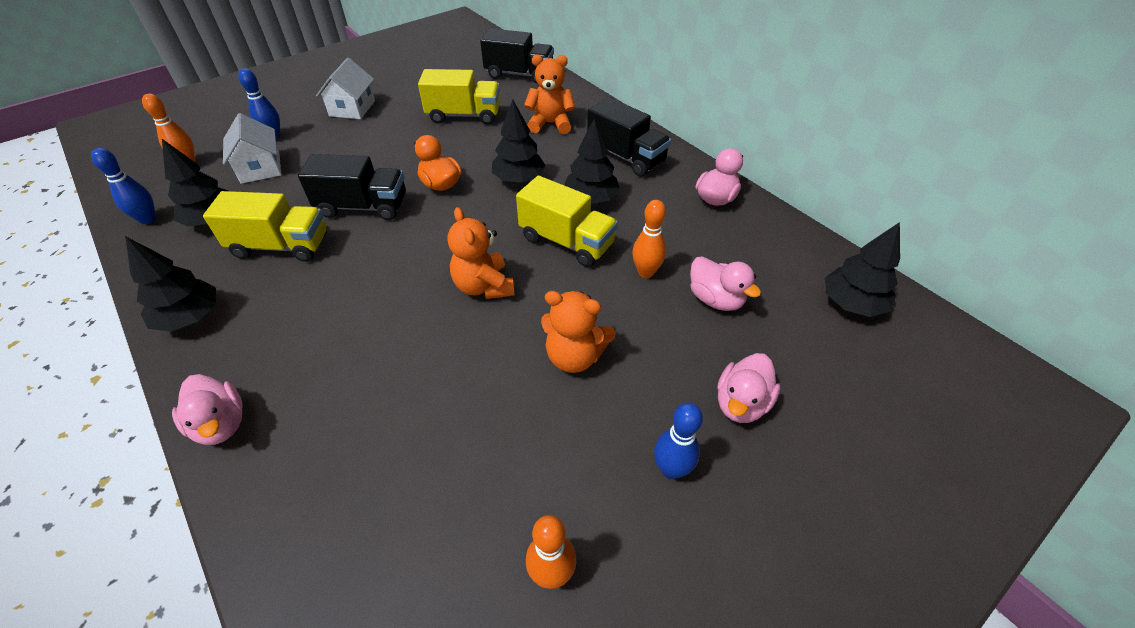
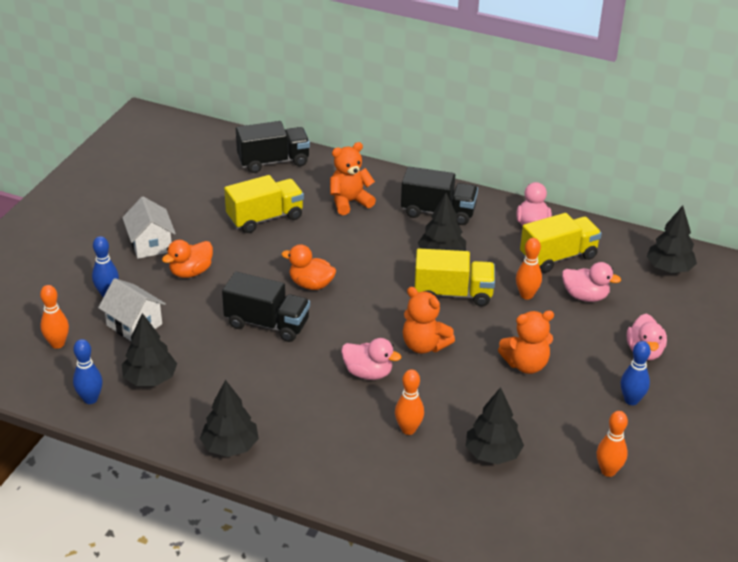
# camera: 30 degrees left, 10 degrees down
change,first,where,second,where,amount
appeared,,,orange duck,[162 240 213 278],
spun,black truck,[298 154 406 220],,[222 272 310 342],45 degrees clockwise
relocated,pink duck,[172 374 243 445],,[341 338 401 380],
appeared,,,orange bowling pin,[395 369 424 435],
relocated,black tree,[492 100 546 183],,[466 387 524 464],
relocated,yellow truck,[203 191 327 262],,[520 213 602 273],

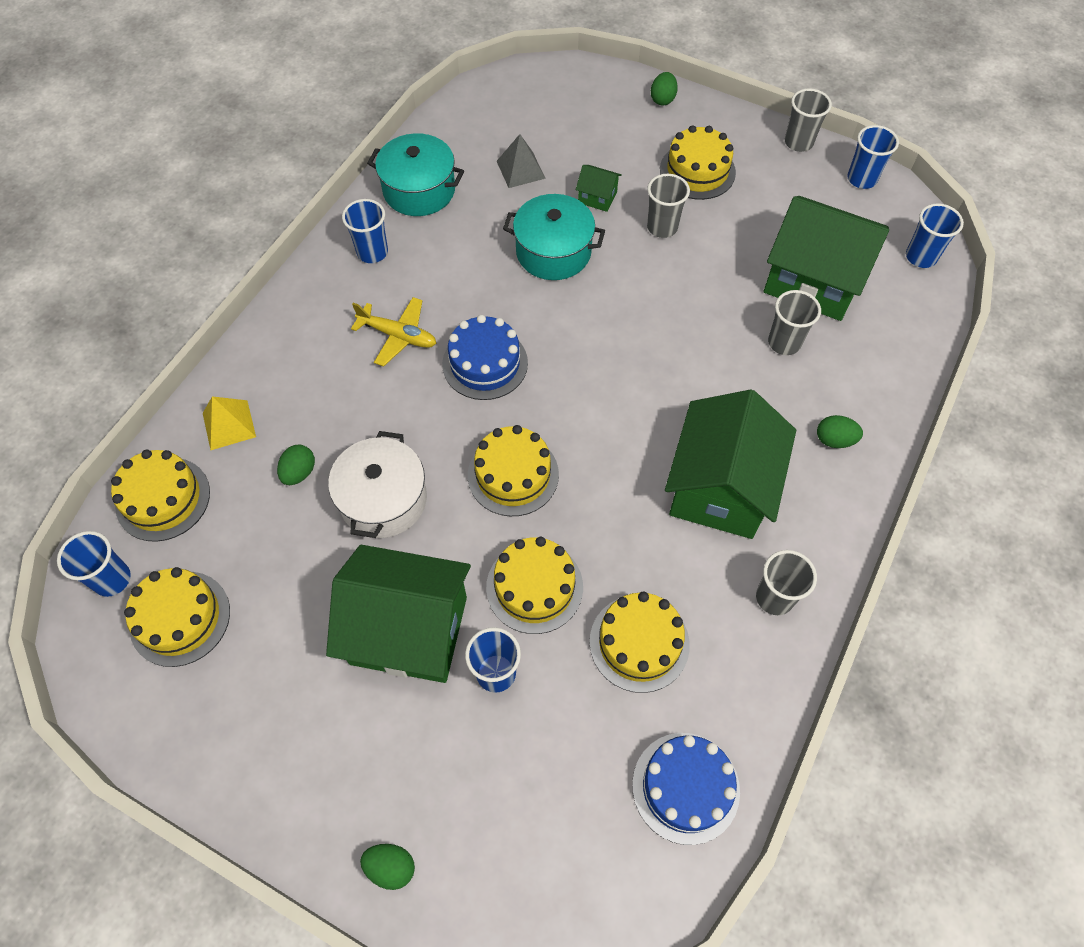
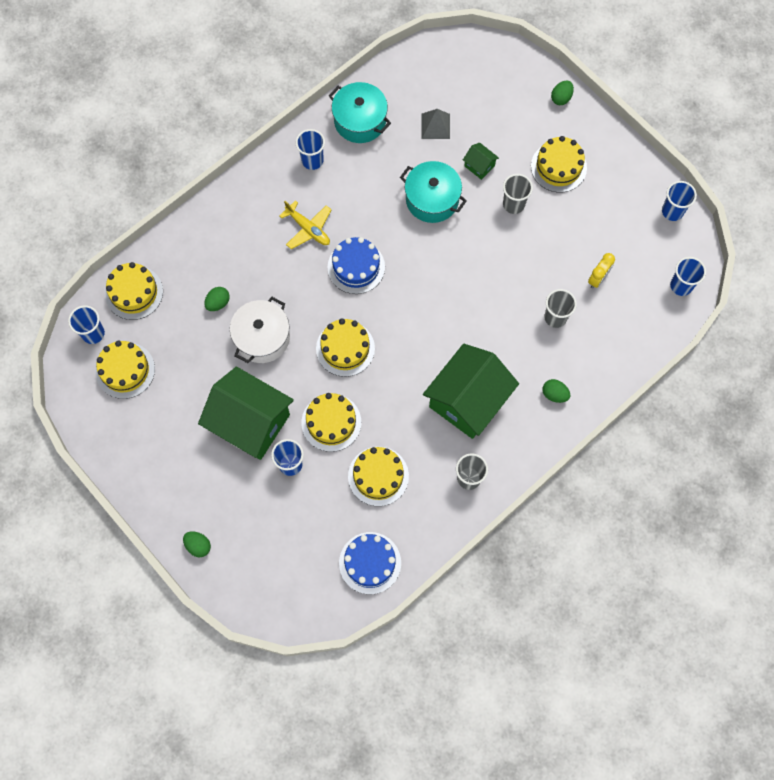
# camera: 20 degrees right, 10 degrees up
change,first,where,second,where,amount
exchanged,green house,[763 196 889 321],yellow clock,[588 253 615 288],
missing,yellow pyramid,[203 396 256 450],,,
missing,grey cup,[785 88 832 152],,,

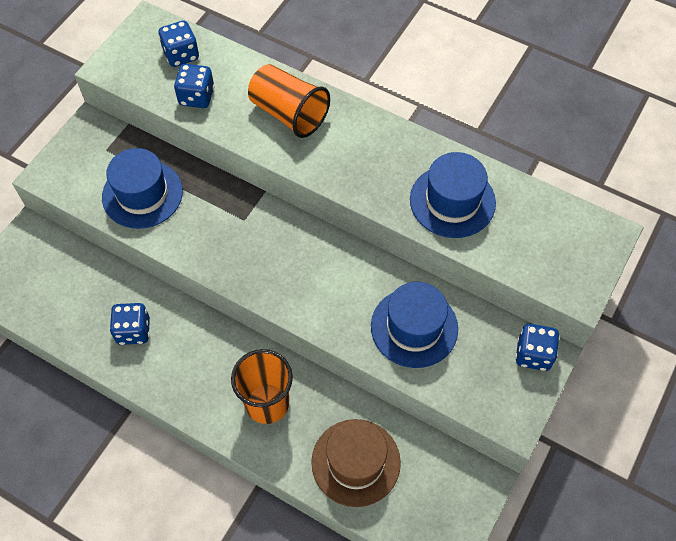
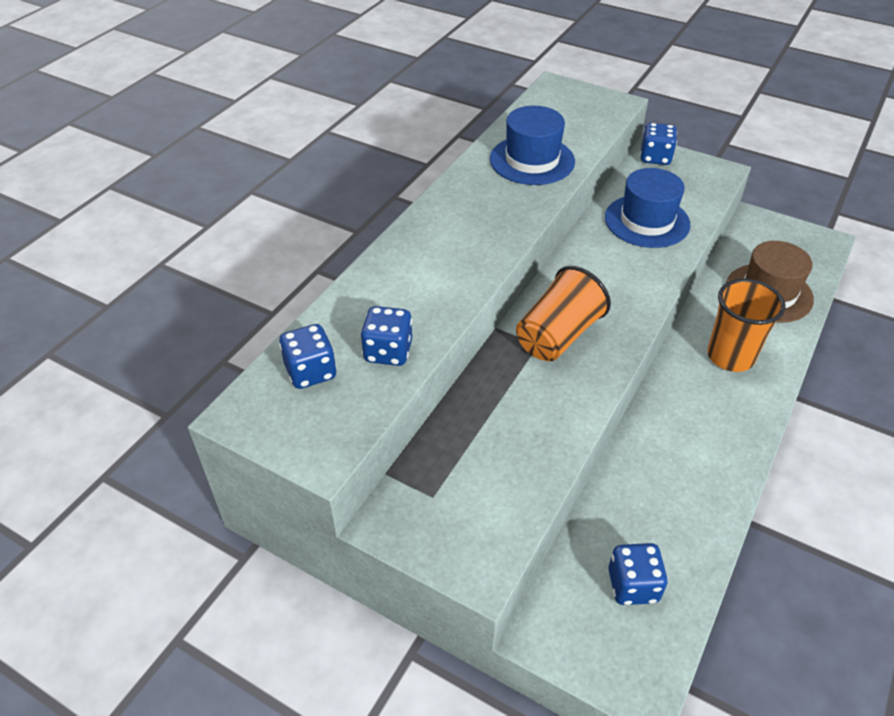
# camera: 90 degrees left, 15 degrees down
change,first,where,second,where,amount
relocated,orange cup,[248 64 330 138],,[516 266 611 361],
relocated,blue dice,[110 303 150 345],,[609 543 668 605],
missing,blue hat,[102 148 183 229],,,

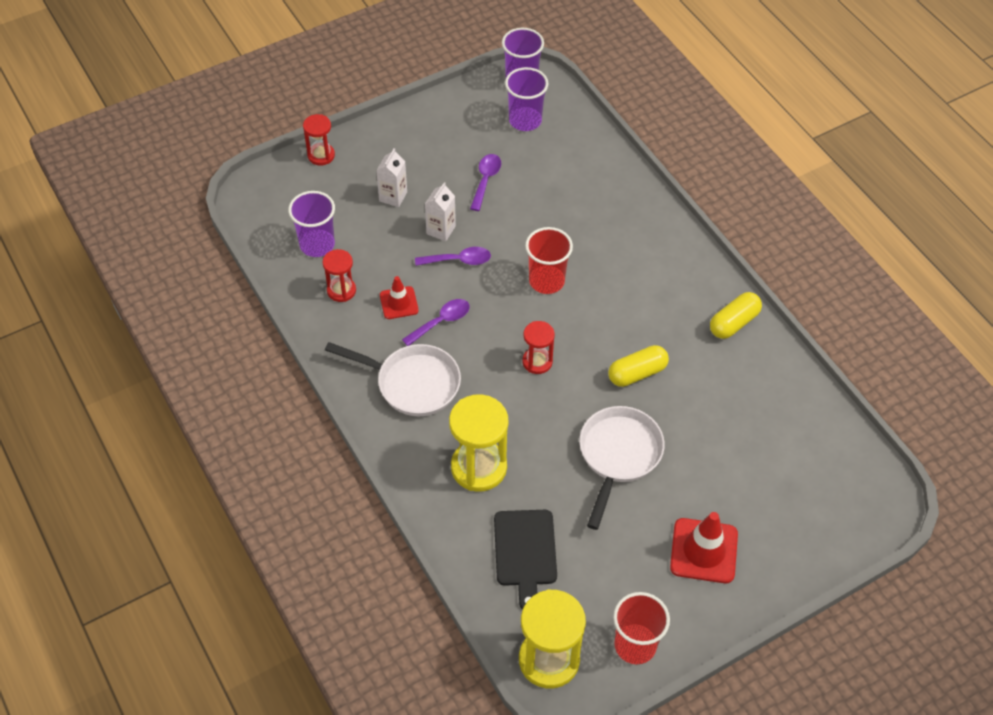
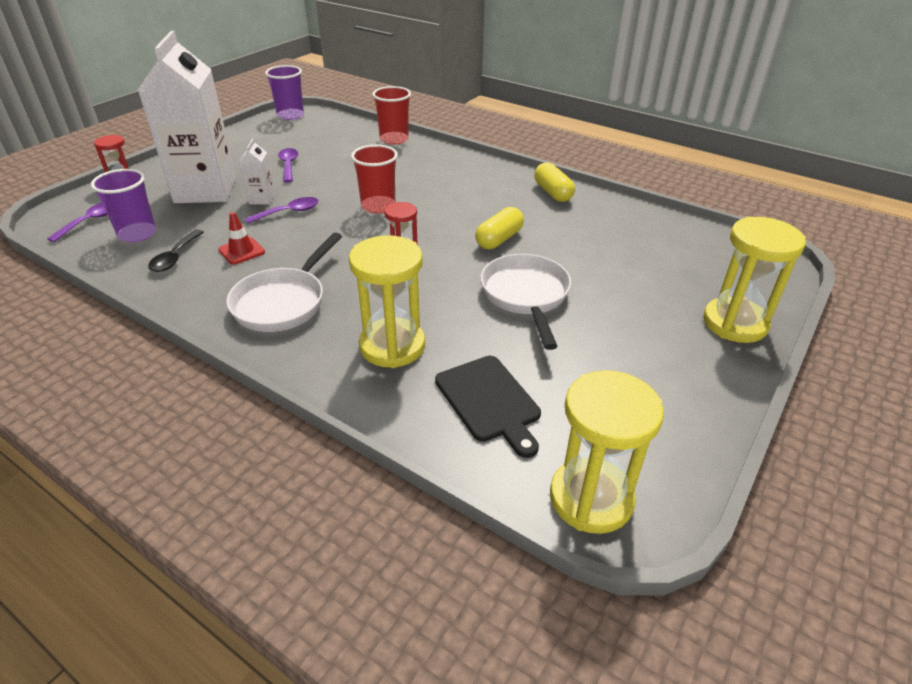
# camera: 25 degrees left, 15 degrees down
change,first,where,second,where,amount
relocated,purple spoon,[402 299 470 346],,[47 203 107 242],
size,white carton,[376 148 407 207],,[138 31 236 203],x2.46
exchanged,red hourglass,[323 249 356 302],black spoon,[148 230 204 272],
spun,white pan,[325 342 461 416],,[226 232 342 332],120 degrees clockwise
relocated,red cup,[613 592 670 664],,[372 86 411 145],
spun,yellow capsule,[710 292 762 339],,[534 163 575 202],45 degrees counterclockwise
appeared,,,yellow hourglass,[703 216 806 343],
missing,purple cup,[505 67 549 131],,,
missing,red traffic cone,[670 512 738 583],,,

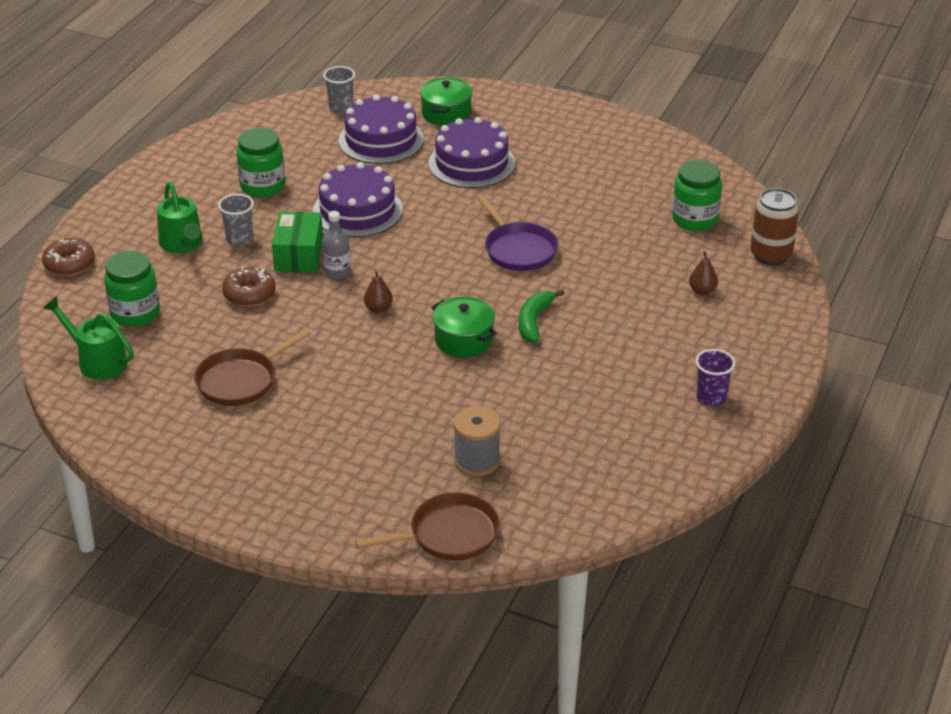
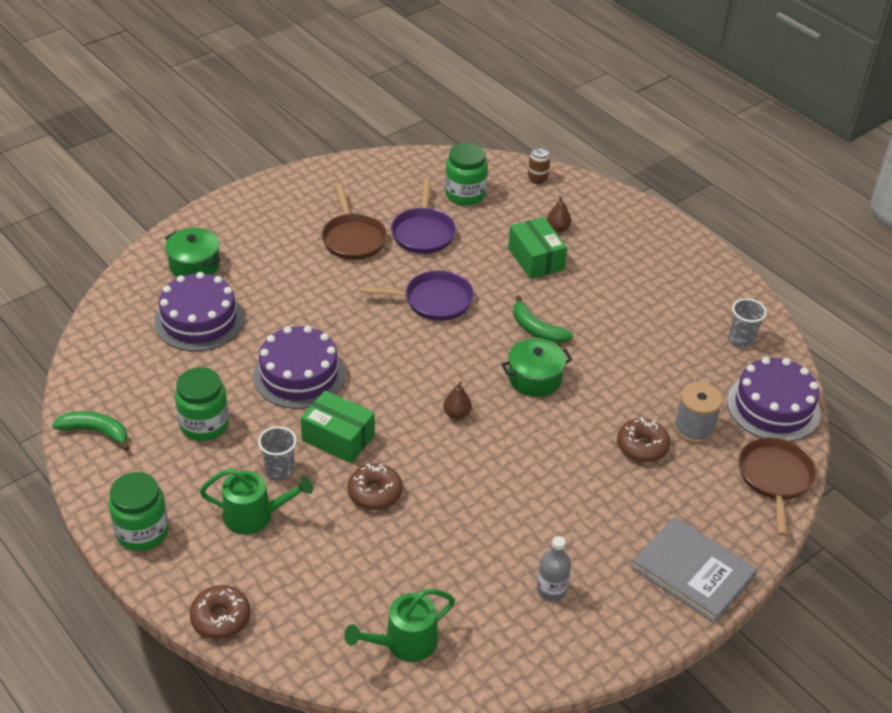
# camera: 65 degrees left, 5 degrees up
change,first,where,second,where,amount
appeared,,,green banana,[52 411 129 451],
relocated,green jar,[104 251 160 327],,[109 472 169 551],
relocated,brown pan,[194 328 312 406],,[321 184 387 260],
appeared,,,purple pan,[391 177 456 254],
appeared,,,green box,[508 217 567 279],
size,brown can,[750 188 799 265],,[528 147 550 184],x0.57
relocated,grey bottle,[322 211 351 279],,[537 536 571 601],
appeared,,,brown donut,[617 417 670 462],
appeared,,,grey book,[631 517 757 623],
relocated,purple cake,[429 117 515 188],,[727 357 821 441],
relocated,grey cup,[323 66 355 113],,[729 298 767 348],
missing,purple cup,[696 349 735 407],,,

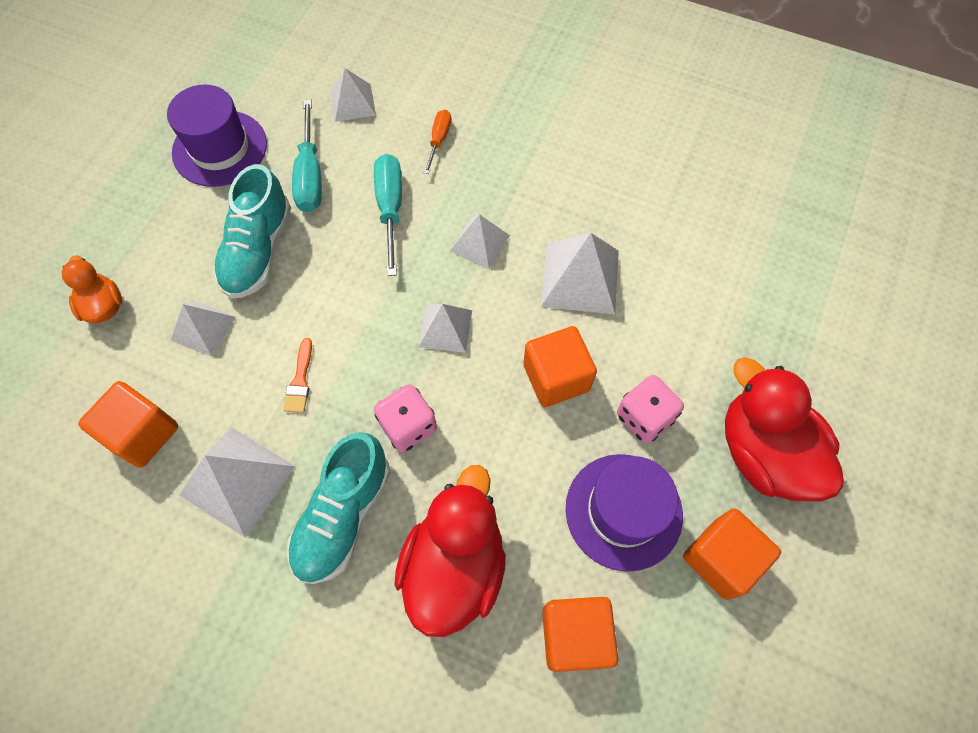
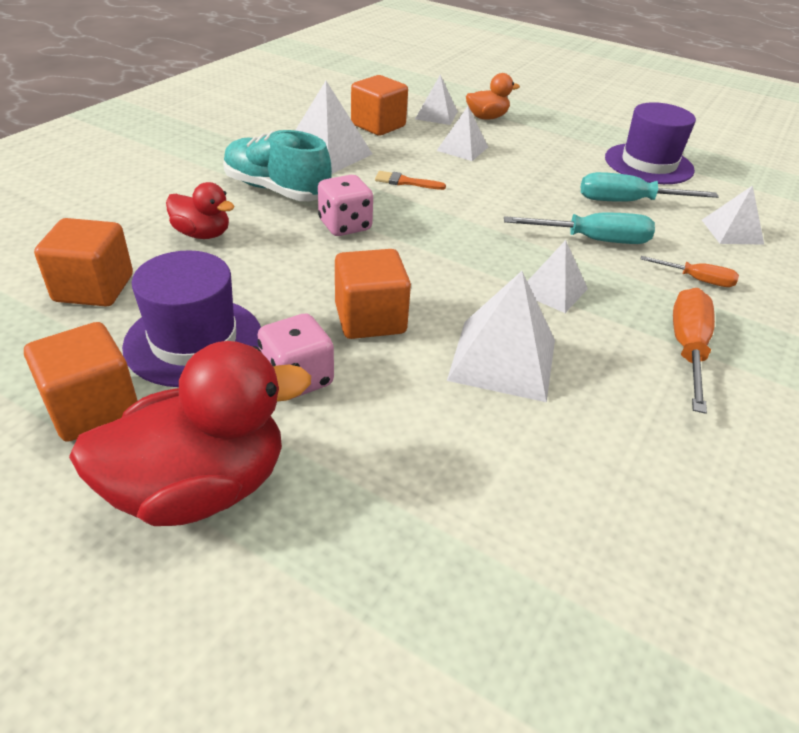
# camera: 95 degrees right, 25 degrees down
change,first,where,second,where,amount
size,red duck,[394 465 506 637],,[166 182 235 239],x0.54
relocated,white pyramid,[419 304 472 353],,[415 74 458 125],
appeared,,,orange screwdriver,[673 288 715 414],
missing,turquoise shoe,[213 164 291 299],,,

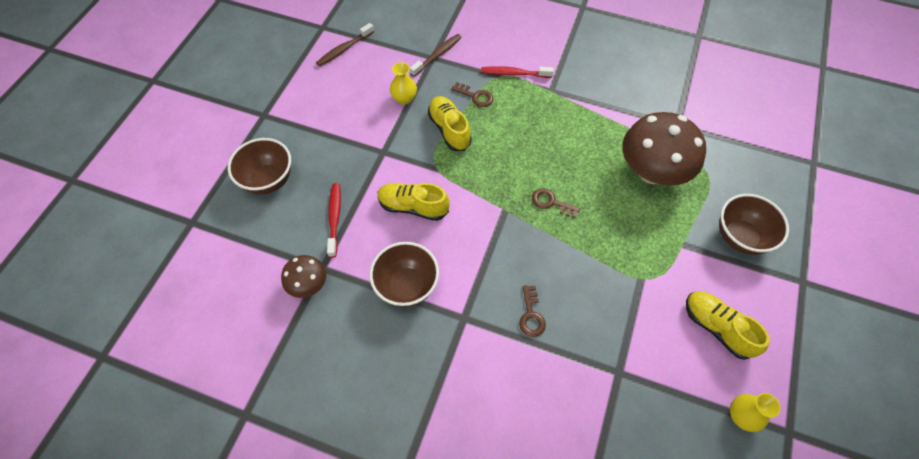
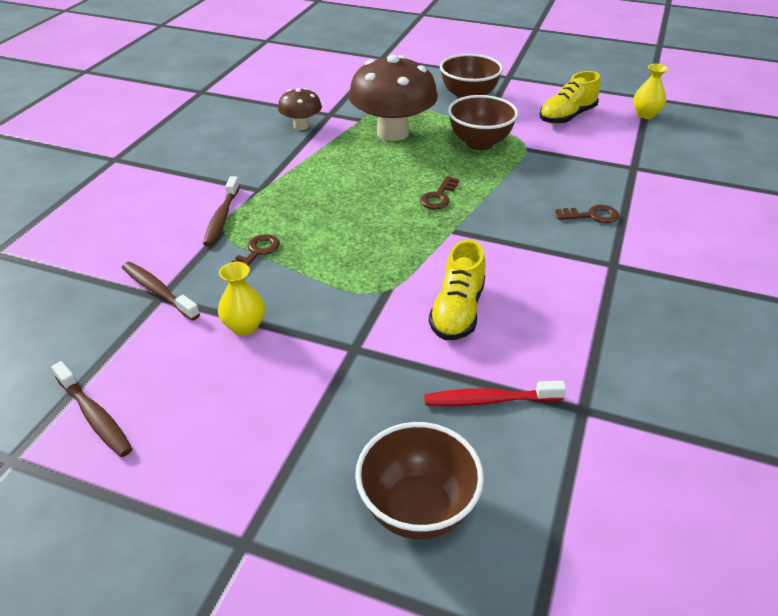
# camera: 90 degrees left, 20 degrees down
change,first,where,second,where,amount
colour,red toothbrush,[481 66 553 78],brown toothbrush,[203 176 240 246],
relocated,brown mushroom,[281 255 327 298],,[278 88 322 130],
relocated,brown bowl,[369 242 439 307],,[448 95 518 150],
missing,yellow shoe,[428 96 472 151],,,

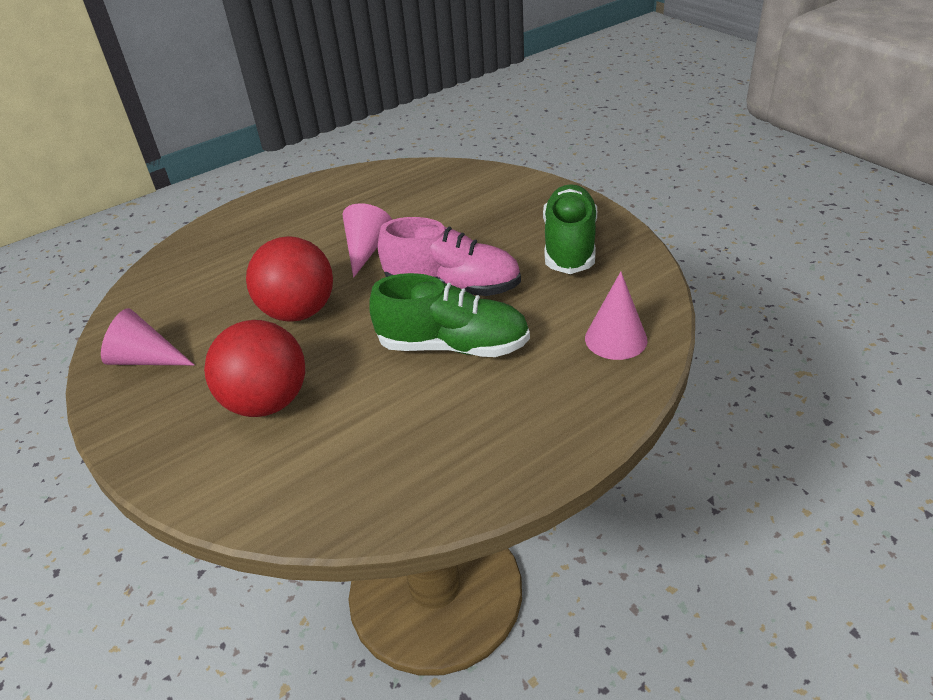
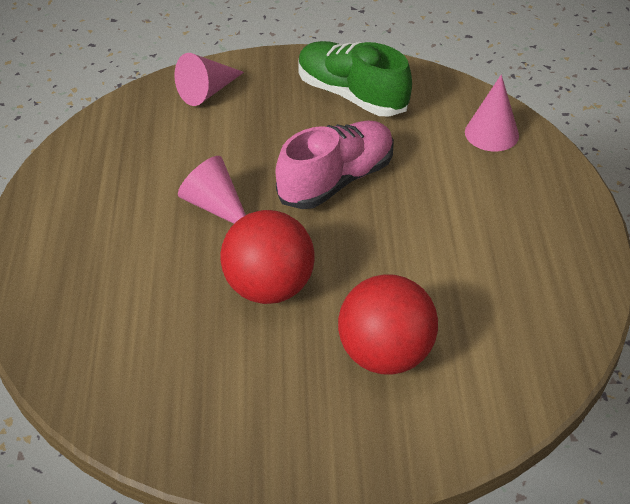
# camera: 60 degrees left, 5 degrees up
change,first,where,second,where,amount
relocated,pink cone,[101 308 194 365],,[174 53 244 106],
missing,green shoe,[369 273 530 357],,,

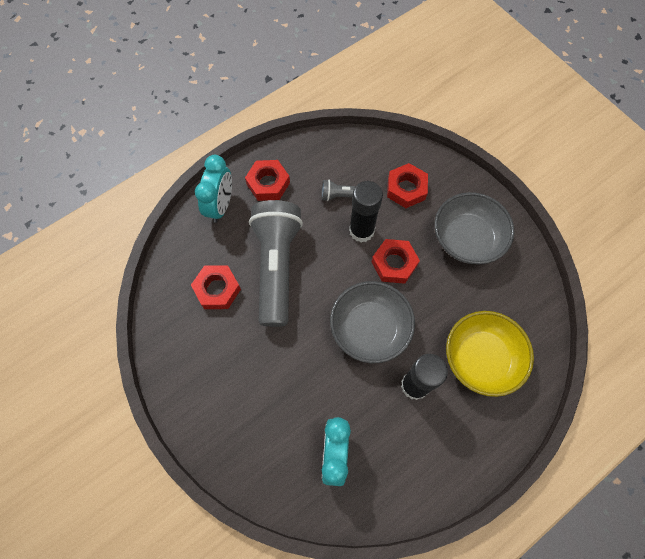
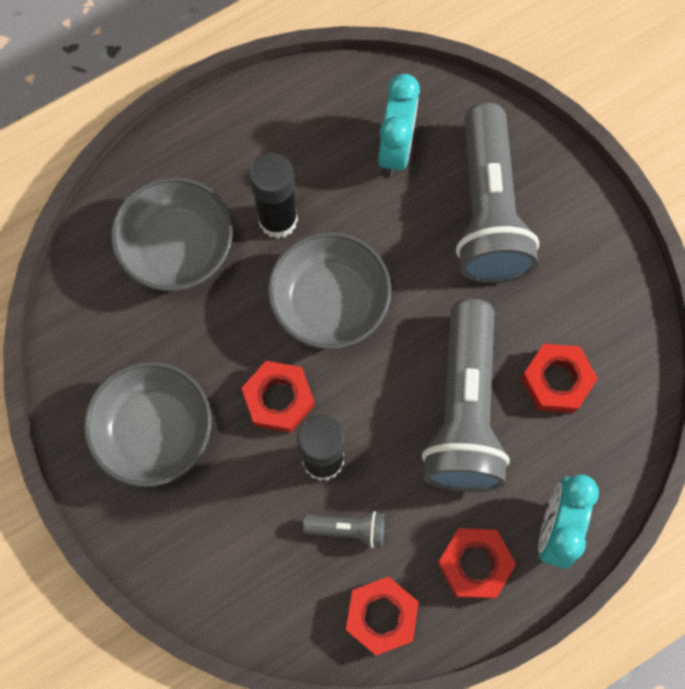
# camera: 175 degrees left, 5 degrees up
change,first,where,second,where,amount
colour,yellow bowl,[446 311 534 397],grey bowl,[111 177 233 291],
relocated,red nut,[387 163 428 208],,[346 576 419 656],
appeared,,,grey flashlight,[456 103 539 283],

